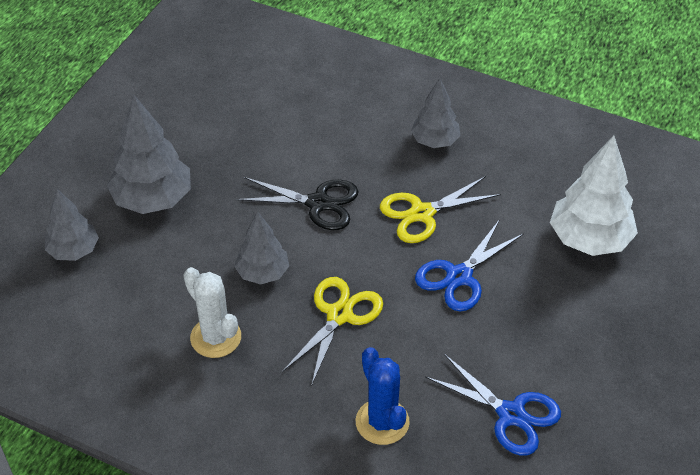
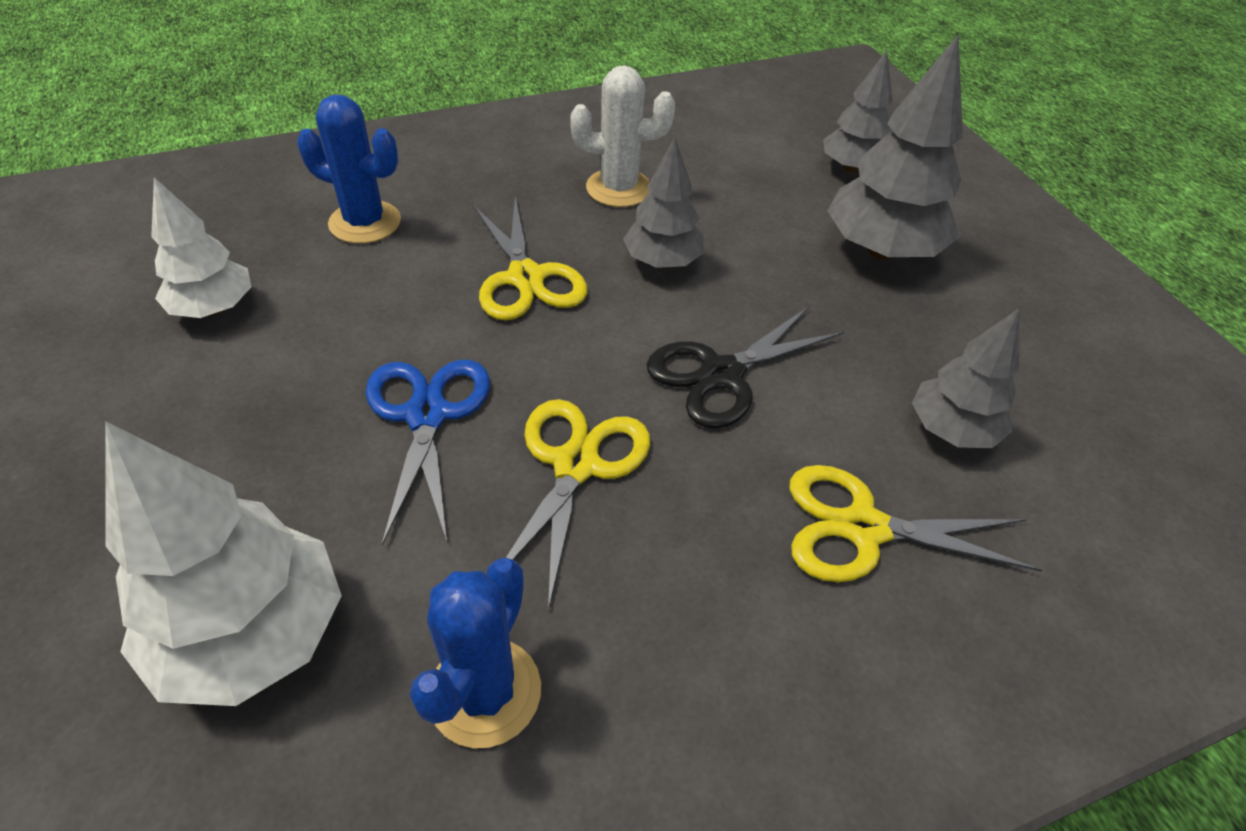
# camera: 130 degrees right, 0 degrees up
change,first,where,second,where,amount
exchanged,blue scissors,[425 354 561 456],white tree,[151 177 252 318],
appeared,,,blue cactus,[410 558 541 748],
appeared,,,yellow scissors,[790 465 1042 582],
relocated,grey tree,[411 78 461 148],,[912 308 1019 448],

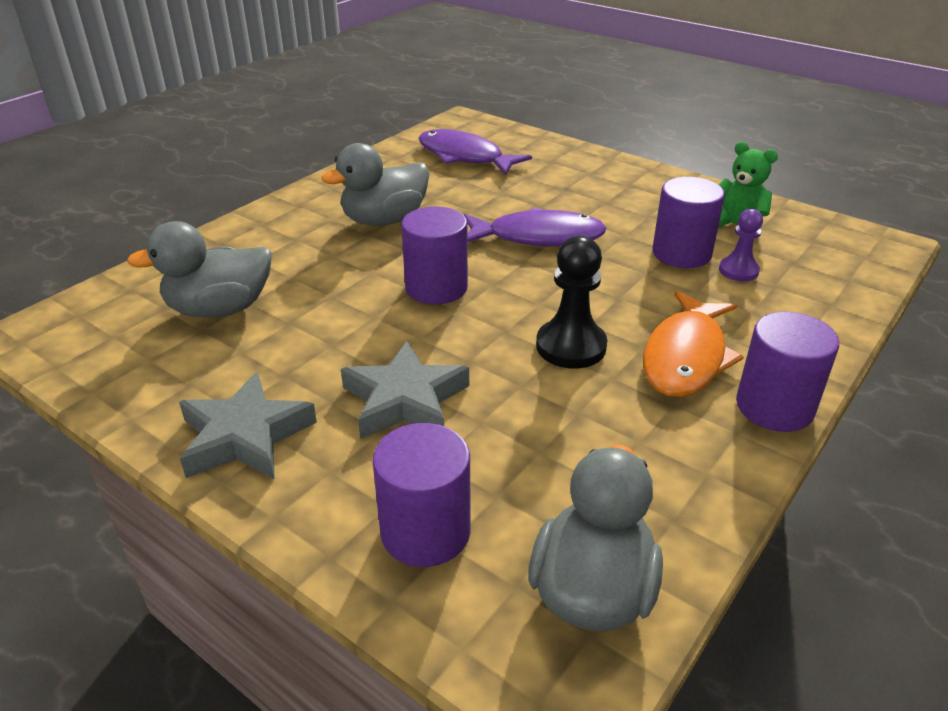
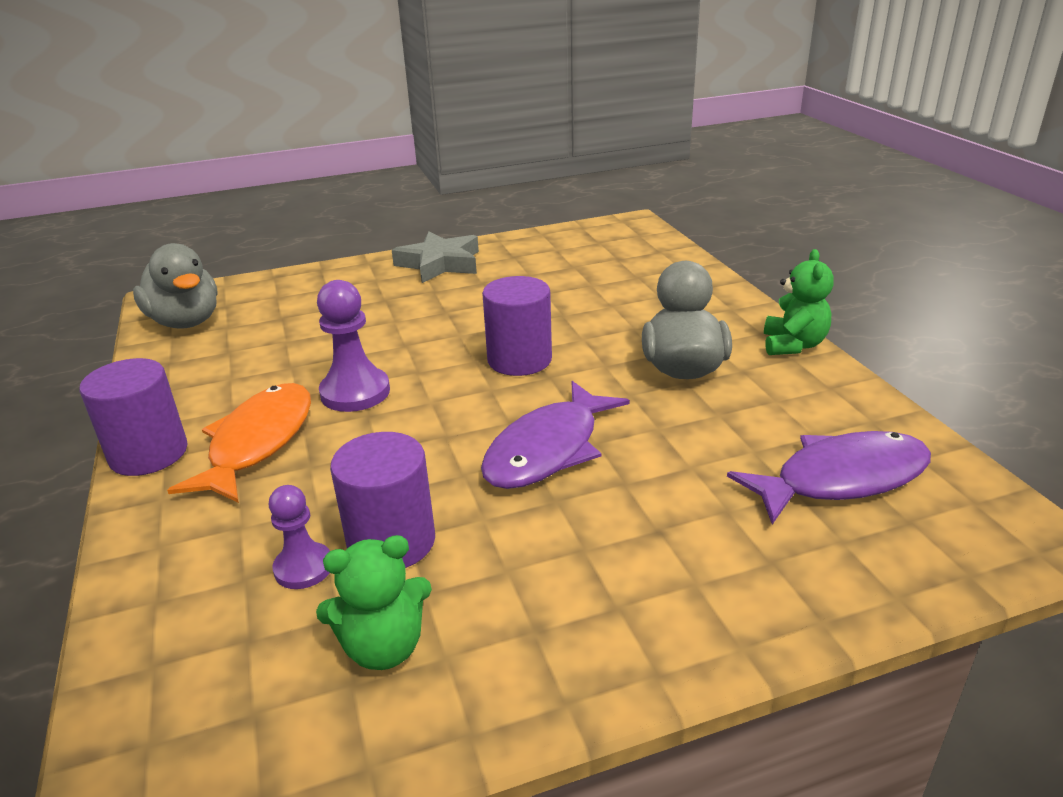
# camera: 125 degrees right, 5 degrees down
change,first,where,second,where,amount
spun,orange fish,[643 291 744 397],,[167 383 311 503],45 degrees clockwise
colour,black pawn,[536 236 607 368],purple pawn,[317 280 390 412],
appeared,,,green teddy bear,[764 249 834 355],
missing,grey duck,[127 221 272 318],,,
missing,grey star,[341 341 469 439],,,
missing,purple cylinder,[372 423 471 567],,,

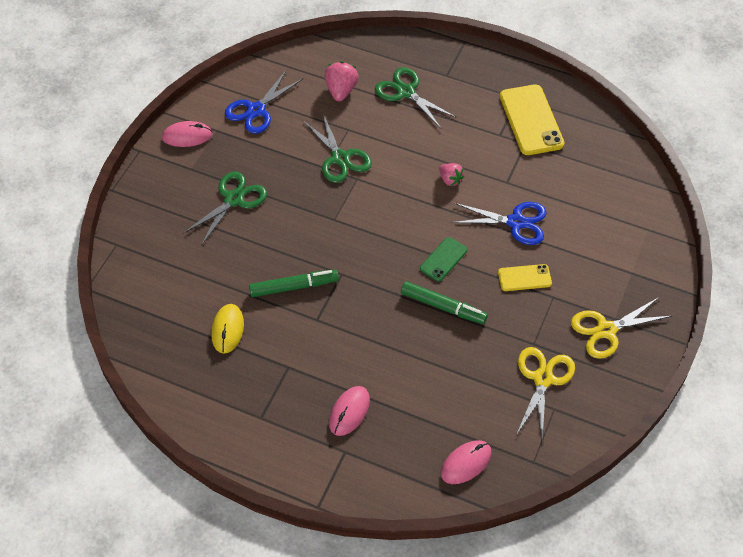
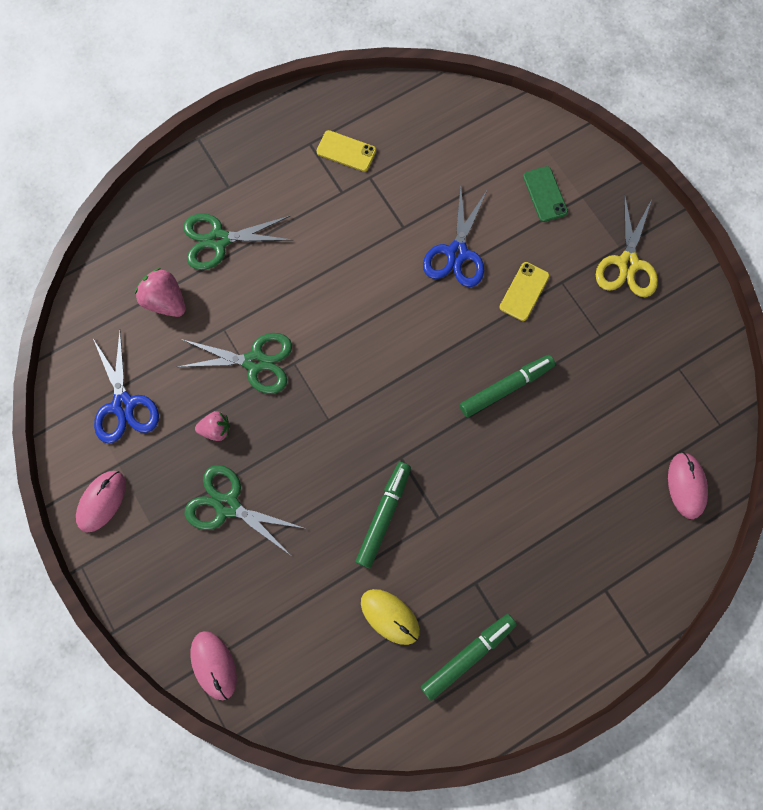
# camera: 55 degrees left, 20 degrees up
change,first,where,second,where,amount
spun,green scissors,[183 171 267 246],,[185 465 303 554],45 degrees counterclockwise
relocated,pink mouse,[329 386 370 436],,[190 631 237 700],
relocated,pink strawberry,[439 163 464 186],,[195 411 230 441],
size,yellow phone,[500 84 564 155],,[317 130 376 172],x0.55
appeared,,,green marker,[421 614 517 701],
spun,blue scissors,[451 202 546 245],,[423 186 487 287],150 degrees clockwise
relocated,green phone,[420 237 467 282],,[523 166 568 222],
missing,yellow scissors,[516 347 575 440],,,

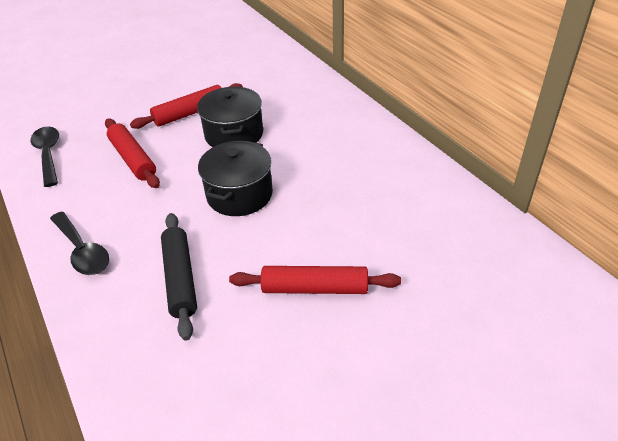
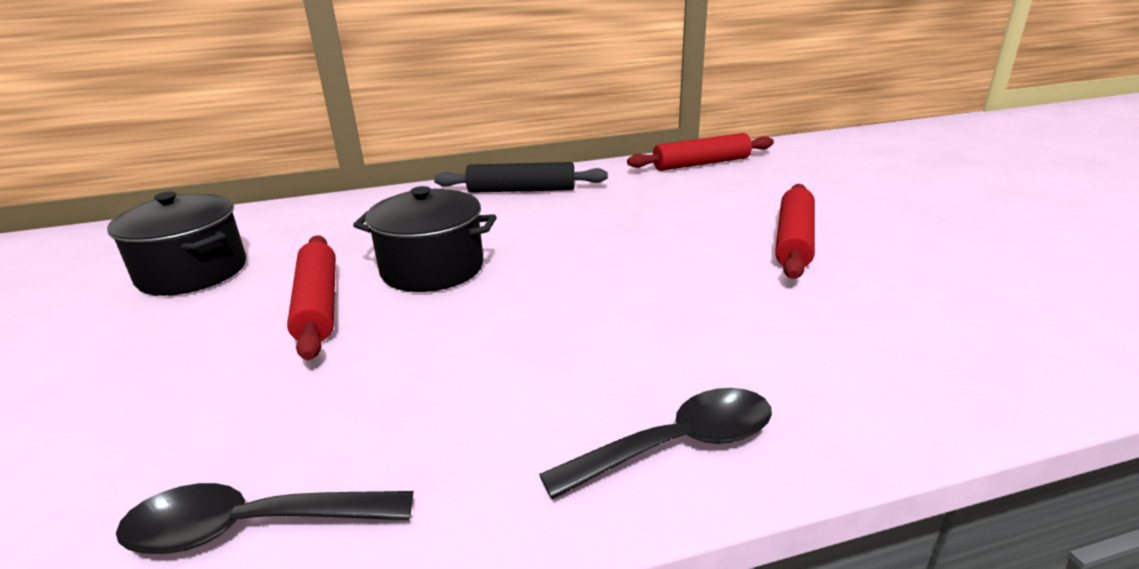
# camera: 75 degrees left, 15 degrees down
change,first,where,second,where,amount
relocated,black pot,[198 141 273 216],,[107 192 246 296],
relocated,black rolling pin,[161 213 197 341],,[434 162 608 193],
relocated,red rolling pin,[105 118 160 188],,[627 133 774 171],

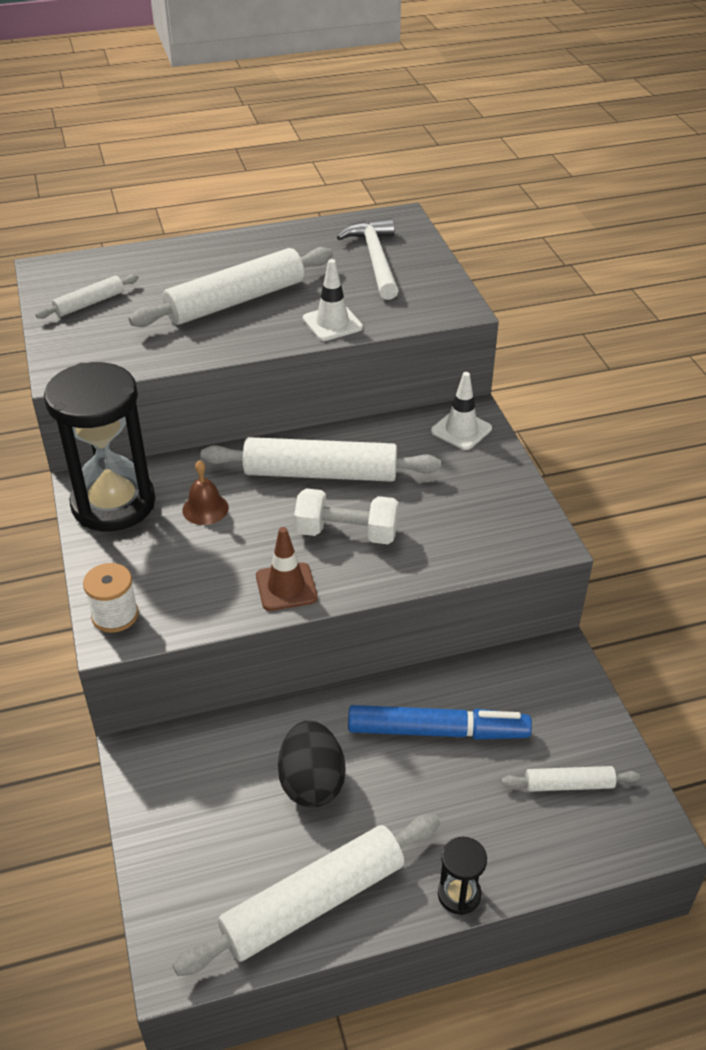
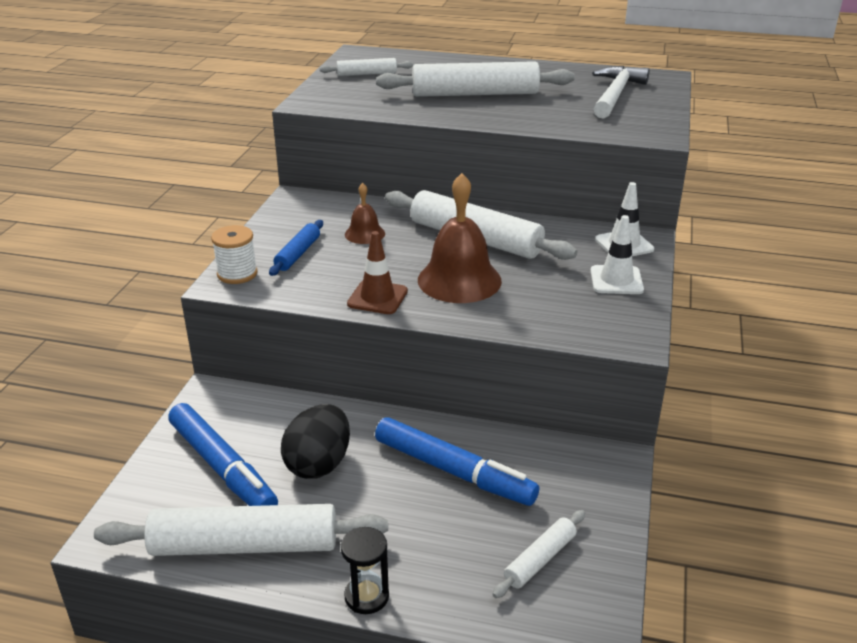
# camera: 30 degrees right, 10 degrees down
change,first,where,second,where,amount
appeared,,,blue marker,[168 403 278 506],
appeared,,,blue rolling pin,[269 220 323 276],
exchanged,white dumbbell,[294 488 398 544],brown bell,[418 173 502 303],
spun,white rolling pin,[501 766 640 792],,[492 510 585 598],75 degrees counterclockwise
relocated,white traffic cone,[303 259 363 341],,[590 215 644 294],
missing,black hourglass,[44 362 155 531],,,

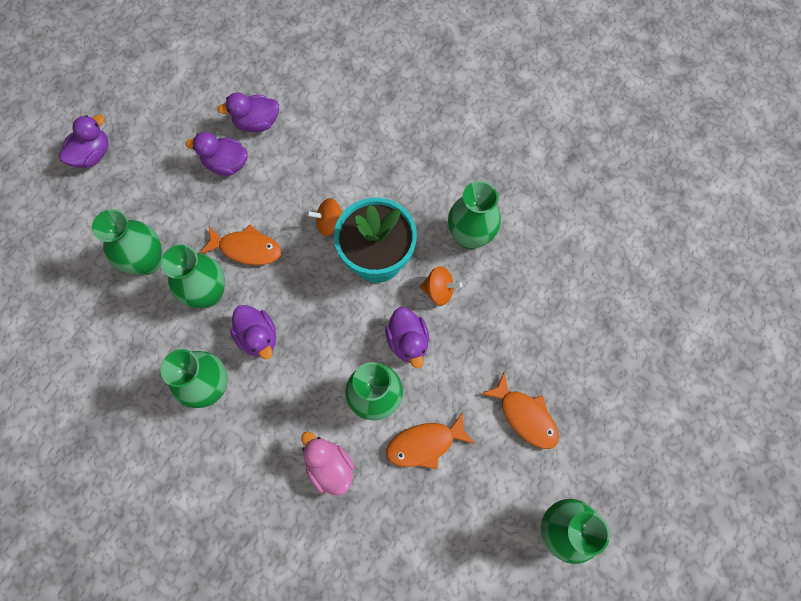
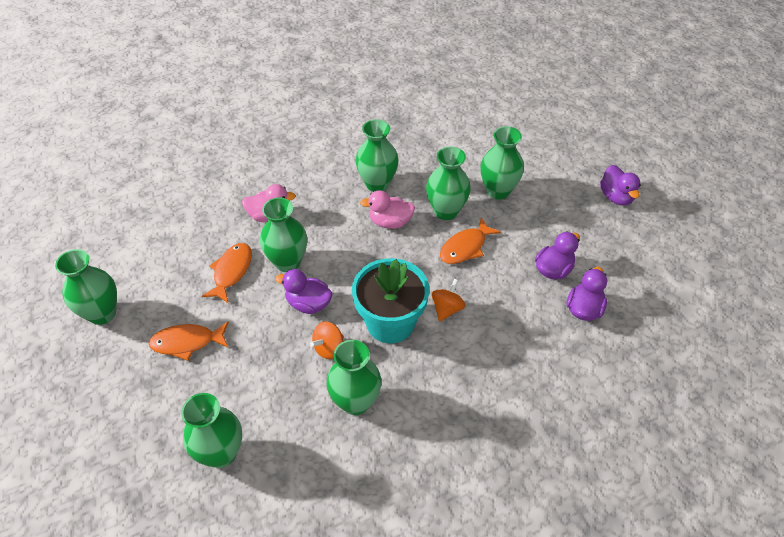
# camera: 125 degrees right, 20 degrees down
change,first,where,second,where,amount
appeared,,,green vase,[181 393 242 468],
colour,purple duck,[230 305 276 359],pink duck,[360 190 415 229],

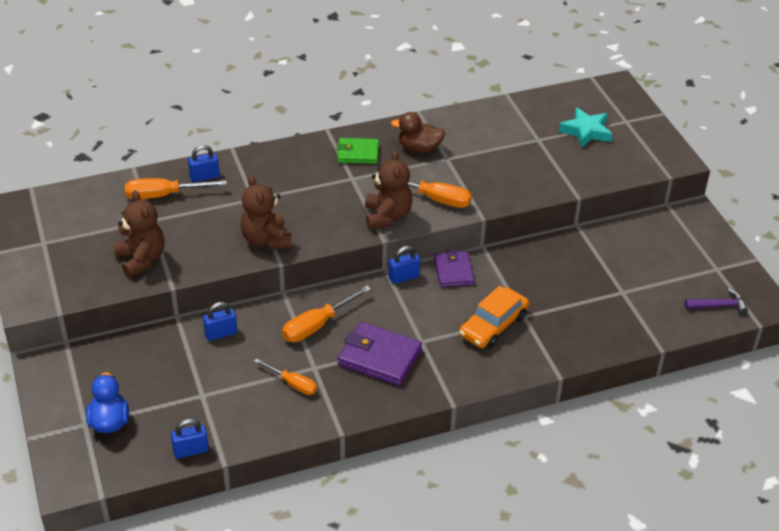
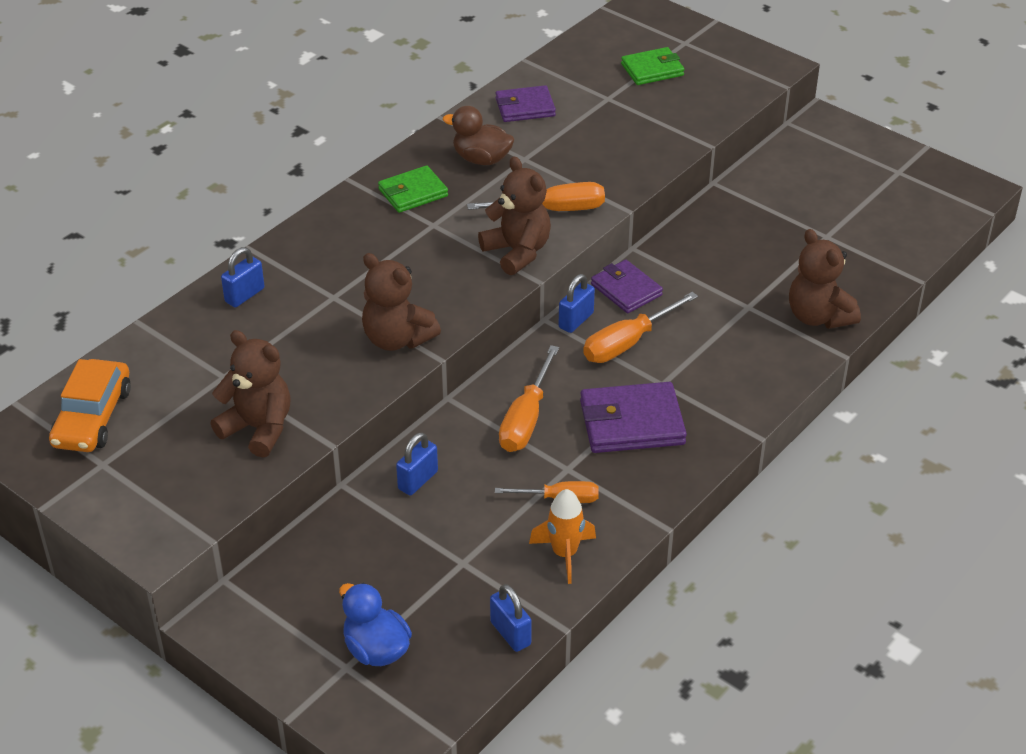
# camera: 30 degrees left, 0 degrees up
change,first,where,second,where,amount
relocated,orange car,[459 286 529 348],,[49 359 131 452],
spun,brown duck,[391 112 445 153],,[443 106 514 165],45 degrees clockwise
spun,blue padlock,[171 419 209 458],,[490 584 532 652],75 degrees counterclockwise
appeared,,,purple wallet,[495 85 556 122],
appeared,,,orange rocket,[529 489 596 584],
relocated,orange screwdriver,[125 178 227 199],,[583 292 698 363],
exchanged,turquoise star,[558 107 612 148],green wallet,[621 47 684 85],
appeared,,,brown teddy bear,[789 229 861 329],
missing,purple hammer,[685 289 748 315],,,

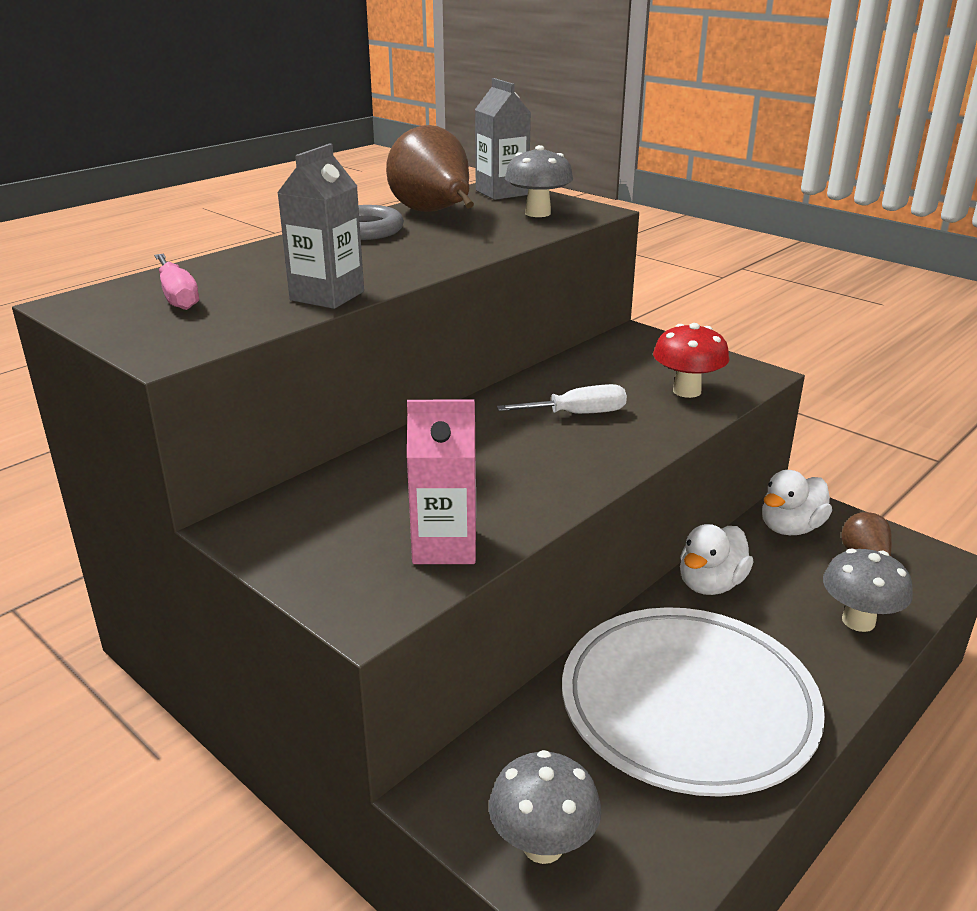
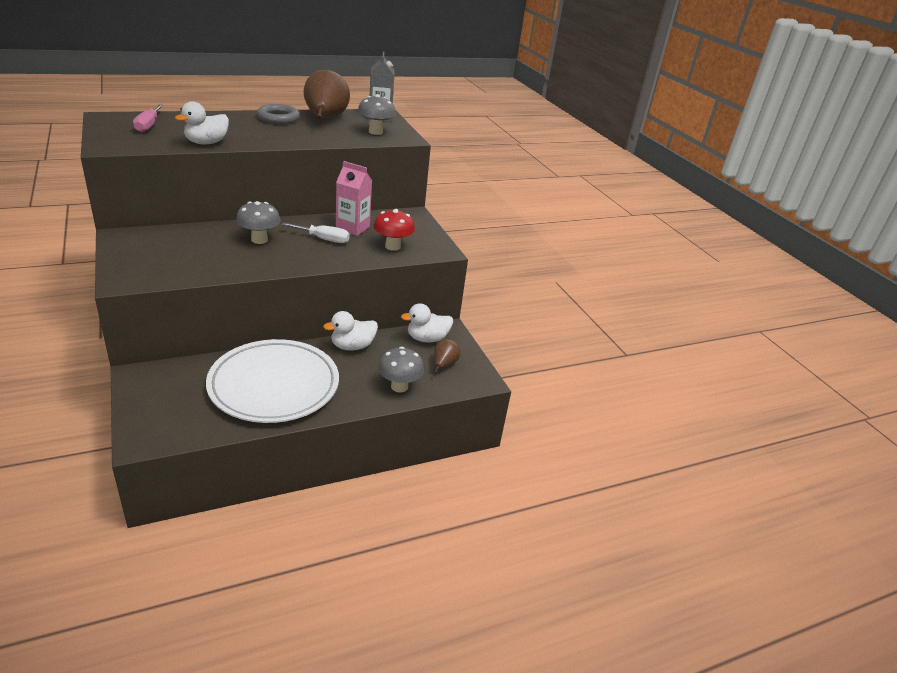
# camera: 20 degrees right, 5 degrees up
change,first,where,second,where,amount
exchanged,grey carton,[277 144 364 309],white duck,[175 101 229 144],
relocated,grey mushroom,[489 750 601 864],,[236 201 280 244],
relocated,pink carton,[407 400 476 564],,[336 161 372 236],

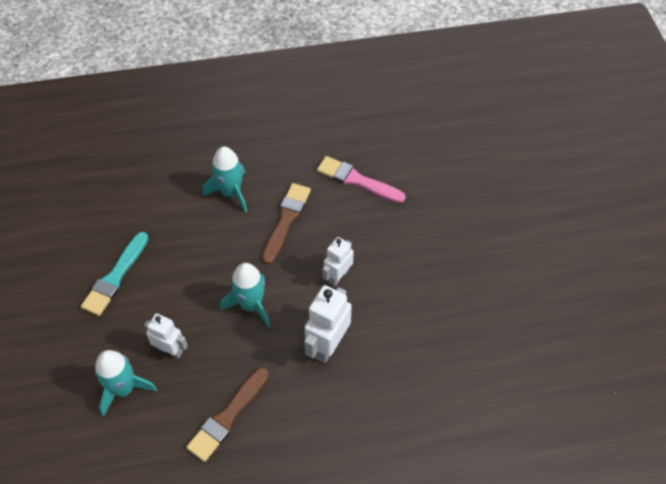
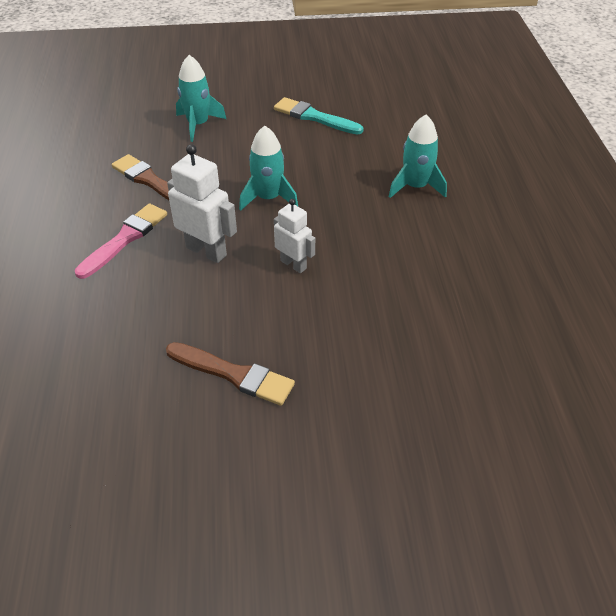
# camera: 95 degrees right, 10 degrees down
change,first,where,second,where,amount
relocated,pink brush,[317 156 406 203],,[75 204 167 279],
relocated,brown brush,[262 183 311 264],,[166 342 295 406],
missing,white robot,[144 313 188 359],,,

